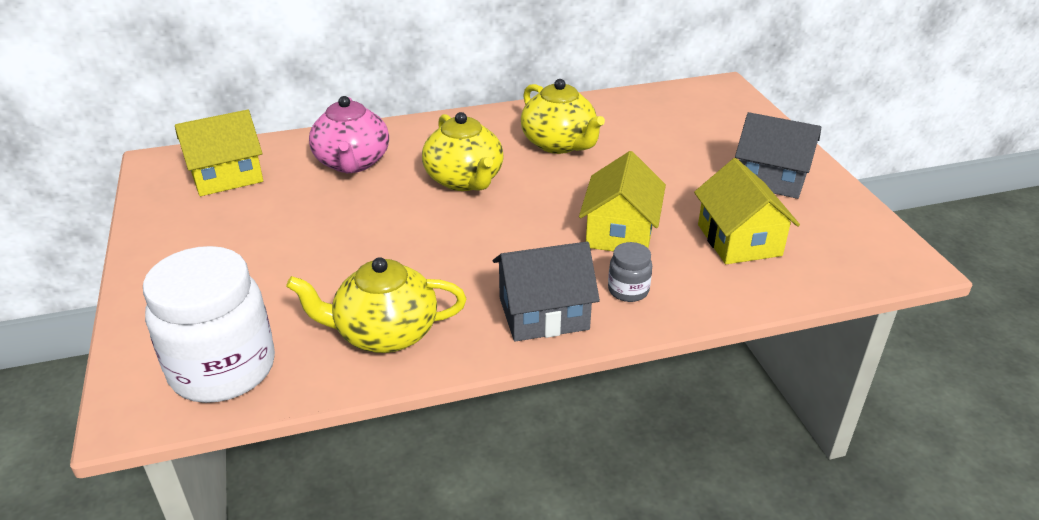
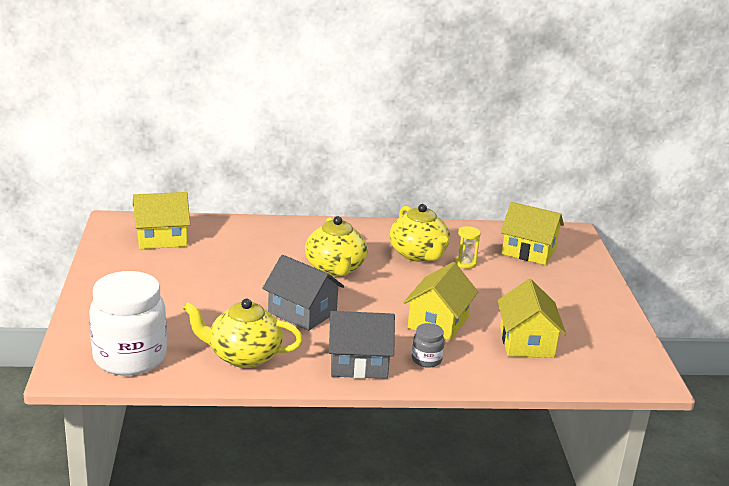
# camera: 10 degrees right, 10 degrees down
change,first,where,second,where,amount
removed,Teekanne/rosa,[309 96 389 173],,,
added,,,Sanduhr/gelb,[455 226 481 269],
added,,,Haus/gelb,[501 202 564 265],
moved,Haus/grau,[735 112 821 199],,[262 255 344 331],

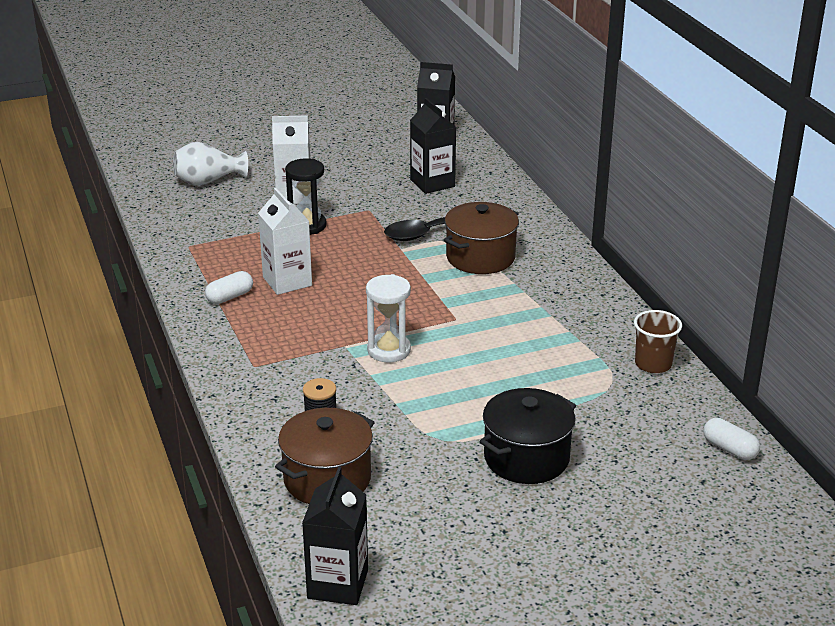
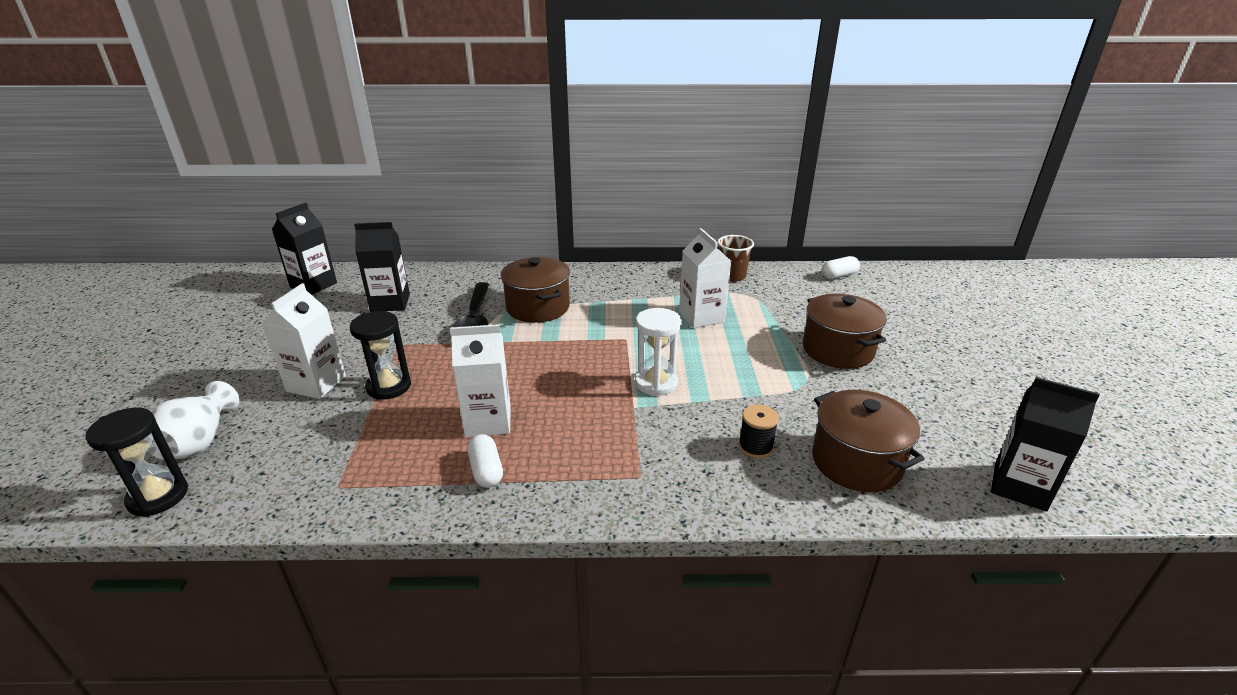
# camera: 70 degrees left, 0 degrees up
change,first,where,second,where,amount
added,,,Sanduhr/schwarz,[85 408 188 517],
added,,,Getränkekarton/weiß,[679 228 731 328],
recoloured,Kochtopf/schwarz,[479 388 576 484],Kochtopf/braun,[803 294 887 369],

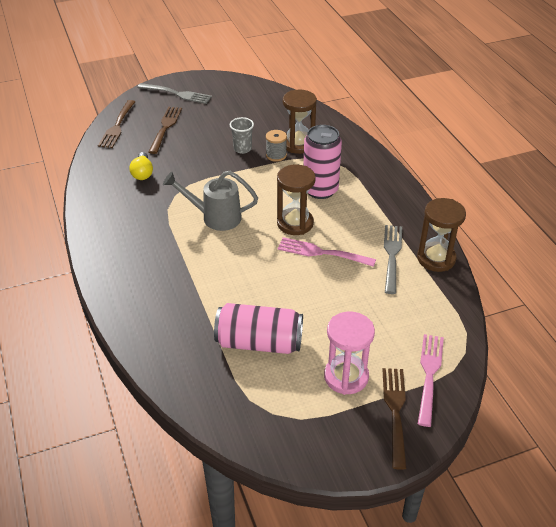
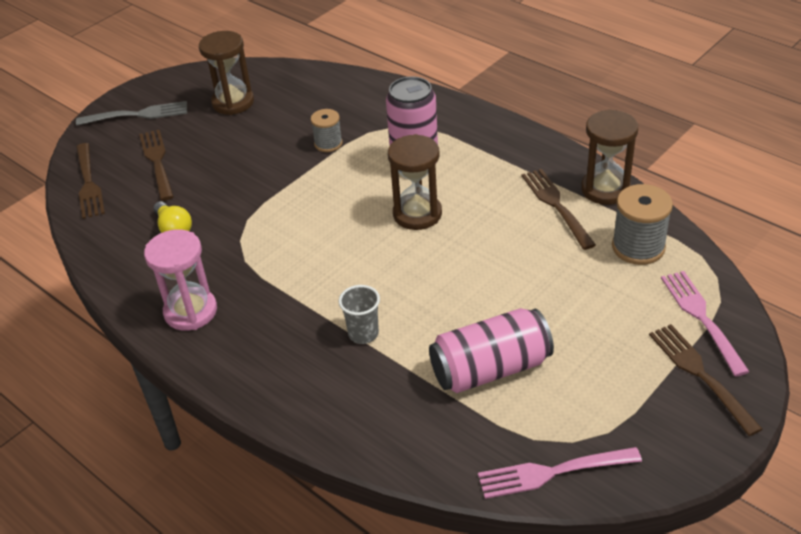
# camera: 25 degrees left, 0 degrees up
change,first,where,second,where,amount
removed,Gießkanne/grau,[163 171 258 231],,,
added,,,Garnrolle/grau,[612 184 673 265],
moved,Becher/grau,[230 117 254 154],,[339 285 380 344],
moved,Gabel/rosa,[278 237 376 267],,[478 447 642 499],
moved,Sanduhr/braun,[283 90 317 154],,[199 31 254 115],
moved,Sanduhr/rosa,[324 311 375 395],,[144 230 217 331],
recoloured,Gabel/grau,[384 225 402 294],Gabel/braun,[522 169 596 250],

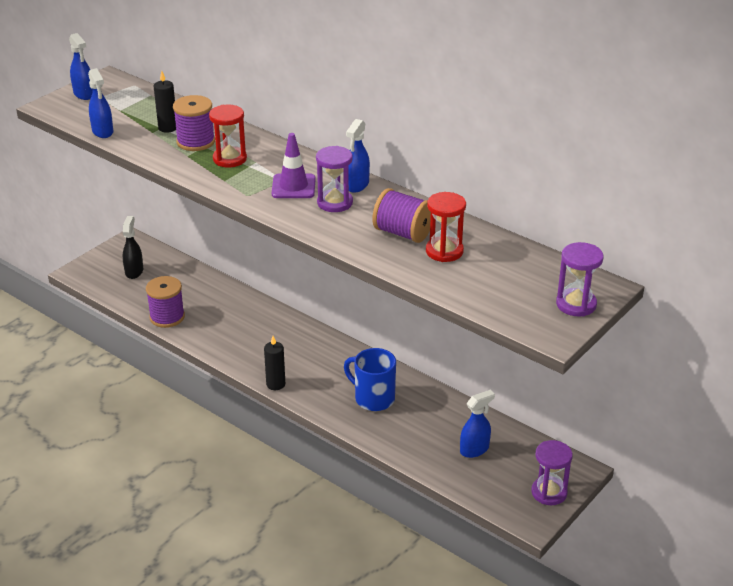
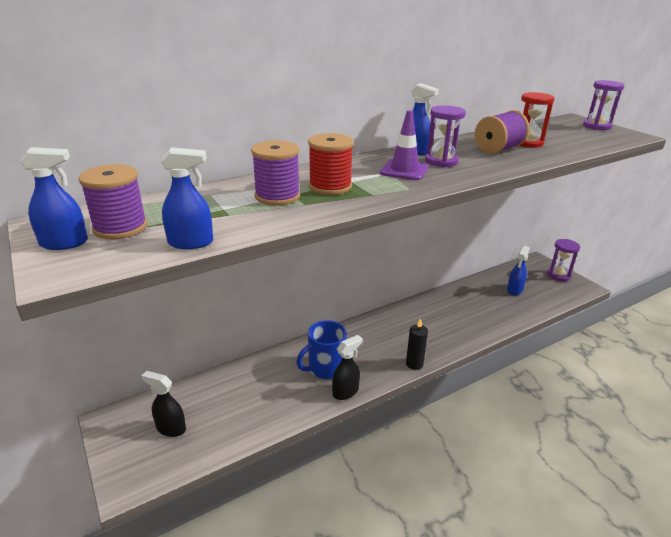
# camera: 70 degrees left, 5 degrees down
change,first,where,second,where,amount
removed,Kerze/schwarz,[154 71 176 133],,,
added,,,Sprühflasche/schwarz,[332 335 363 400],
moved,Garnrolle/lila,[146 276 185 328],,[78 164 148 239],
moved,Tasse/blau,[344 348 396 411],,[297 320 347 379],
replaced,Sanduhr/rot,[209 105 247 167],Garnrolle/rot,[308 133 354 195],
turned,Sprühflasche/blau,[460 390 495 458],,[507 246 529 296],135 degrees counterclockwise

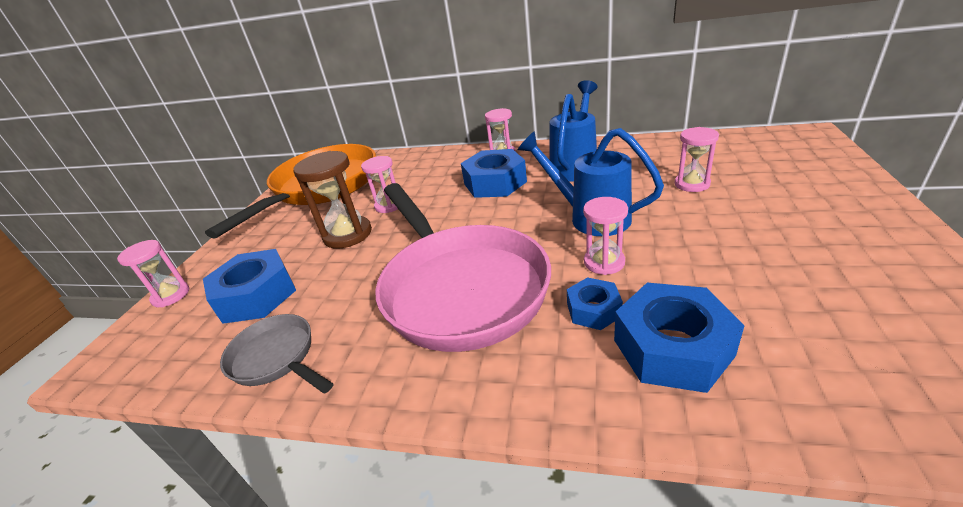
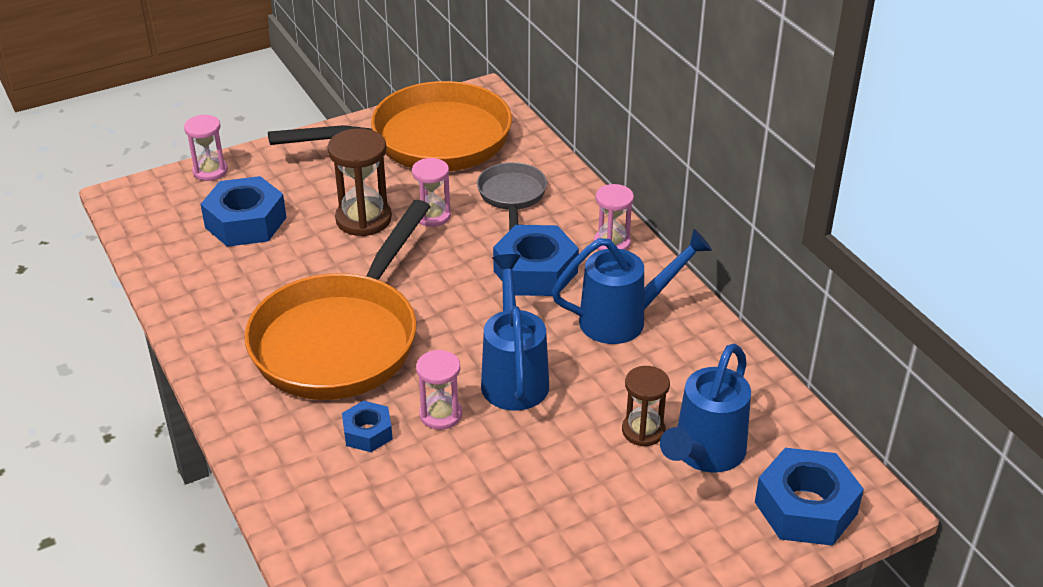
# camera: 45 degrees right, 5 degrees up
change,first,where,second,where,amount
added,,,Gießkanne/blau,[660 344 751 473],
moved,Pfanne/grau,[220 314 334 393],,[477 162 547 231],
moved,Sechskantmutter/blau,[614 283 745 393],,[755 448 864 546],
recoloured,Pfanne/rosa,[375 183 551 352],Pfanne/orange,[244 200 430 400],
recoloured,Sanduhr/rosa,[675 127 719 192],Sanduhr/braun,[622 366 670 446],

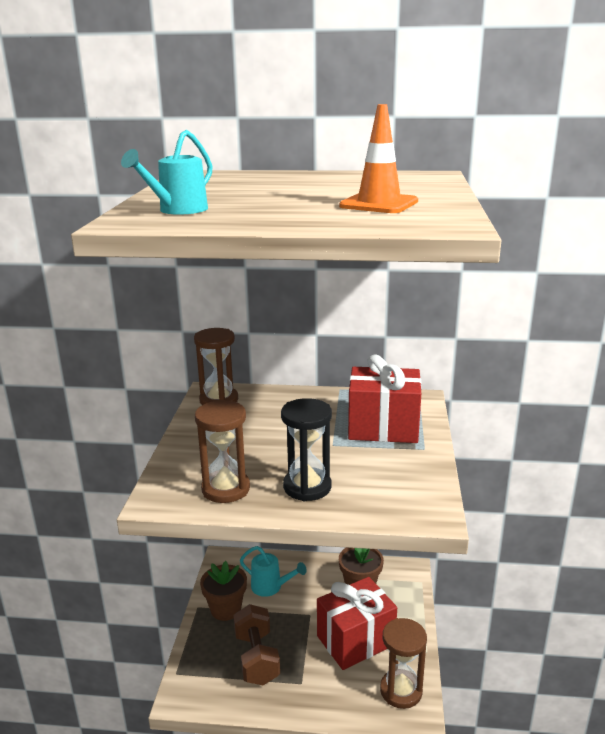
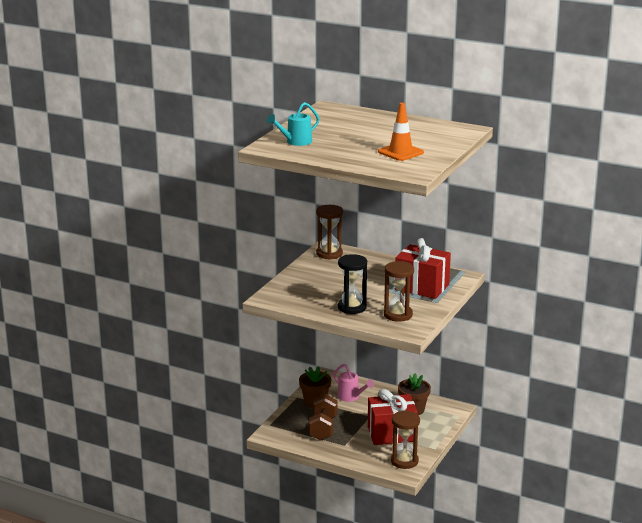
# camera: 20 degrees right, 0 degrees up
change,first,where,second,where,amount
moved,Sanduhr/braun,[195 400 250 503],,[384 261 414 322],
recoloured,Gießkanne/türkis,[240 546 307 597],Gießkanne/rosa,[333 364 374 402],

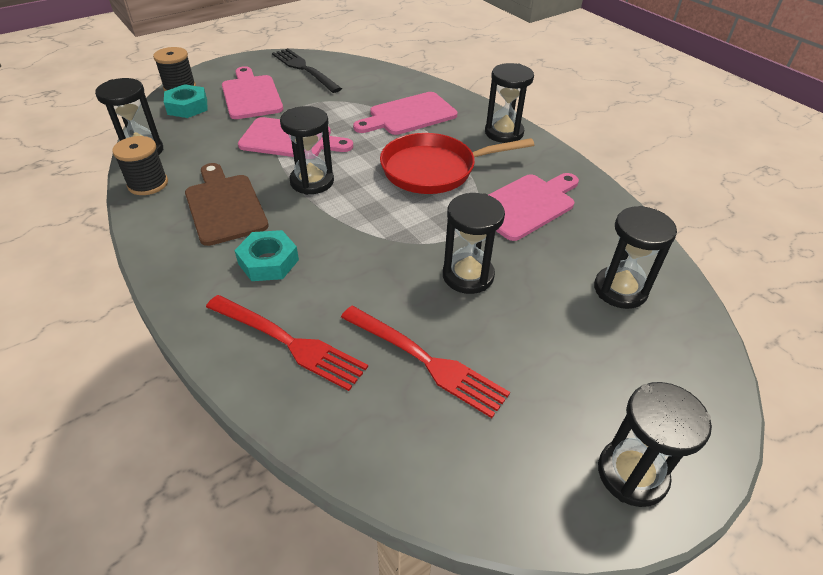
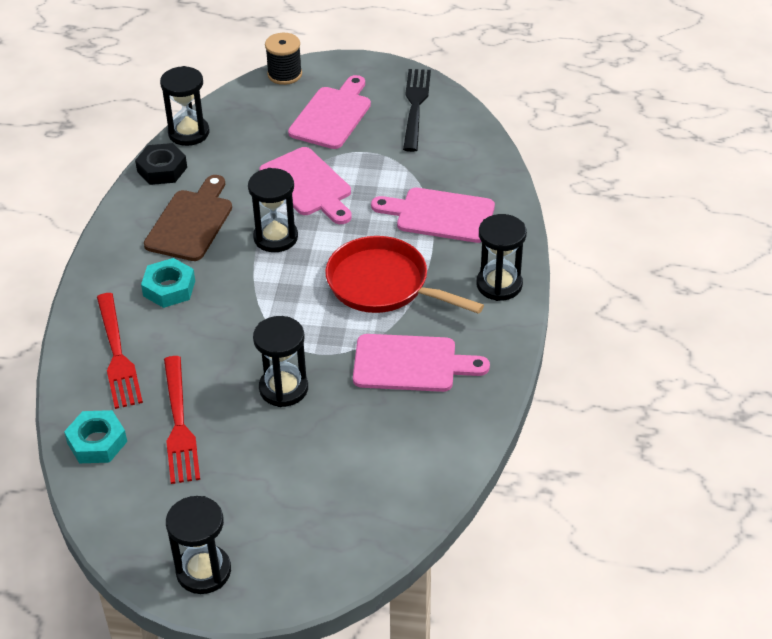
# camera: 45 degrees right, 0 degrees up
change,first,where,second,where,amount
removed,Sanduhr/schwarz,[594 206 677 309],,,
moved,Sechskantmutter/türkis,[164 84 208 118],,[64 410 127 463],
replaced,Garnrolle/schwarz,[112 136 168 195],Sechskantmutter/schwarz,[135 143 187 185],

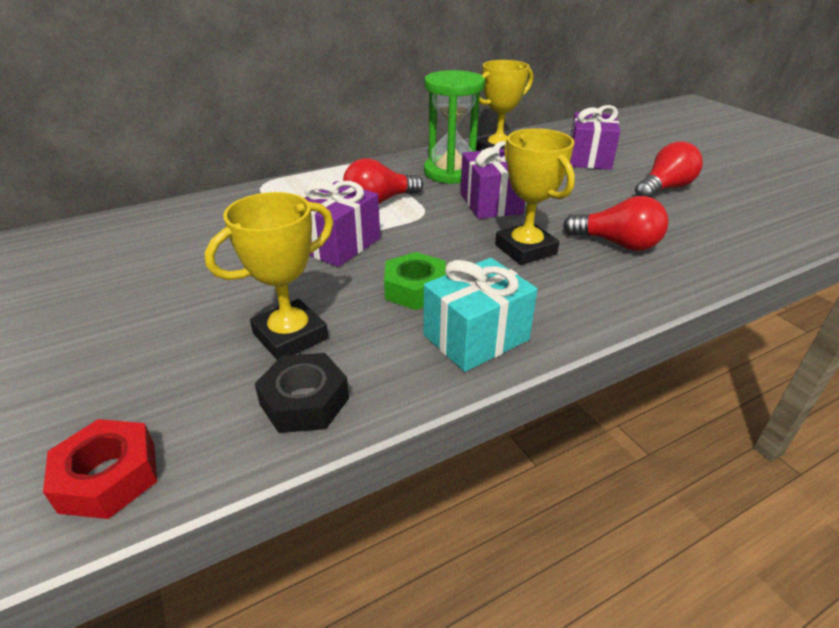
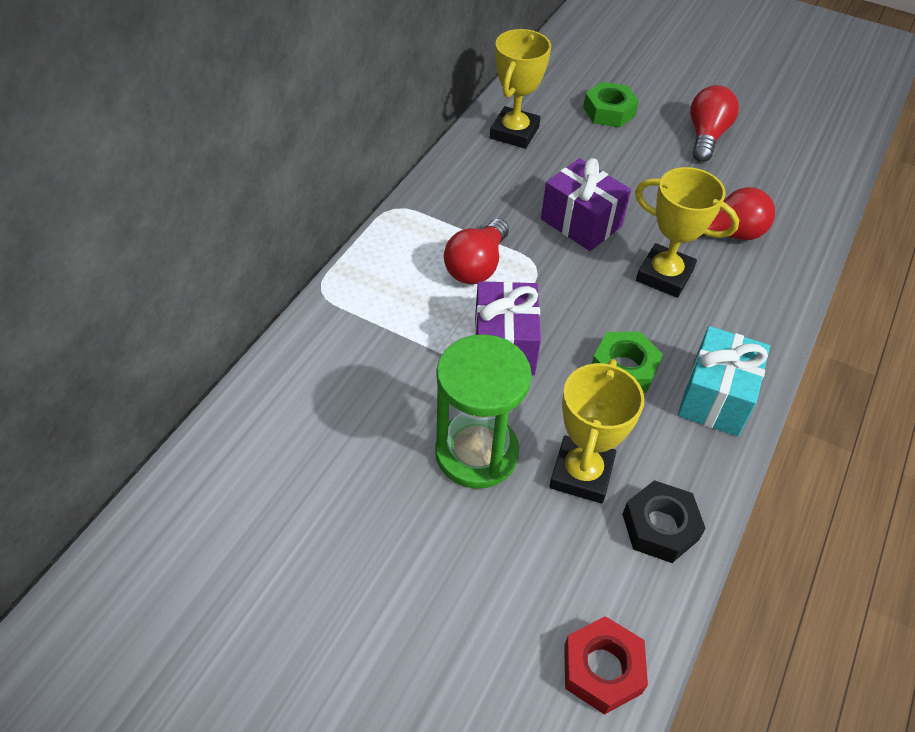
# camera: 35 degrees left, 15 degrees up
change,first,where,second,where,amount
moved,Sanduhr/grün,[424 70 485 184],,[435 334 532 489],
replaced,Geschenk/lila,[570 105 620 170],Sechskantmutter/grün,[583 82 639 127],

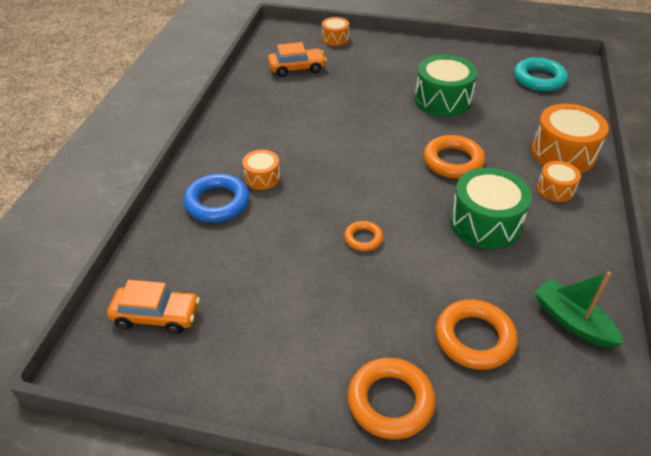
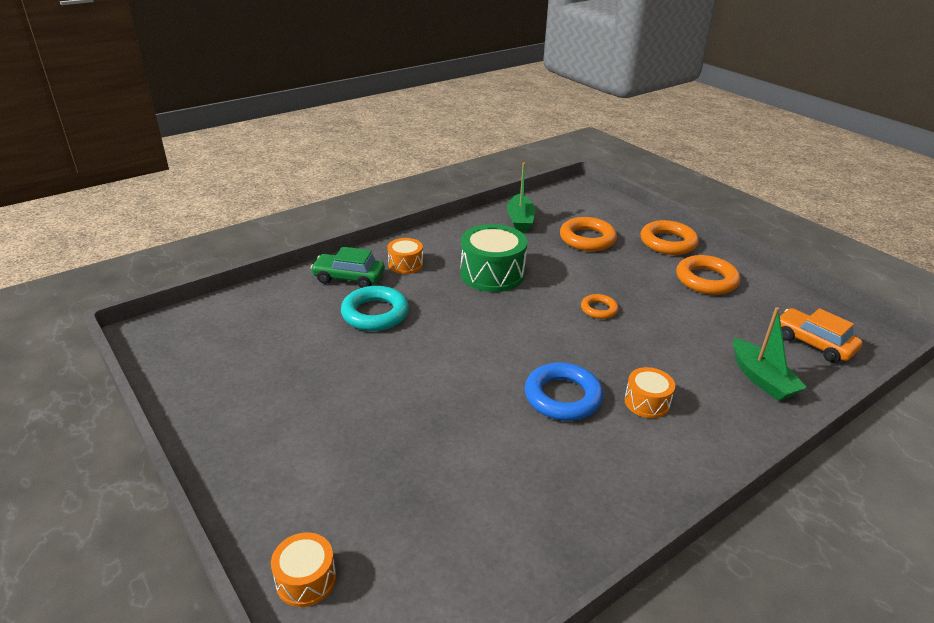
# camera: 140 degrees left, 10 degrees down
change,first,where,second,where,amount
removed,Auto/orange,[268 42 327 77],,,
removed,Trommel/grün,[414 55 477 117],,,
added,,,Boot/grün,[733 307 807 401],
moved,Ring/blau,[183 173 250 222],,[525 362 603 421],
moved,Ring/orange,[423 135 485 179],,[676 255 740 295],
moved,Ring/türkis,[514 57 568 91],,[341 286 409 331],
replaced,Trommel/orange,[531 104 609 173],Auto/grün,[311 247 385 288],

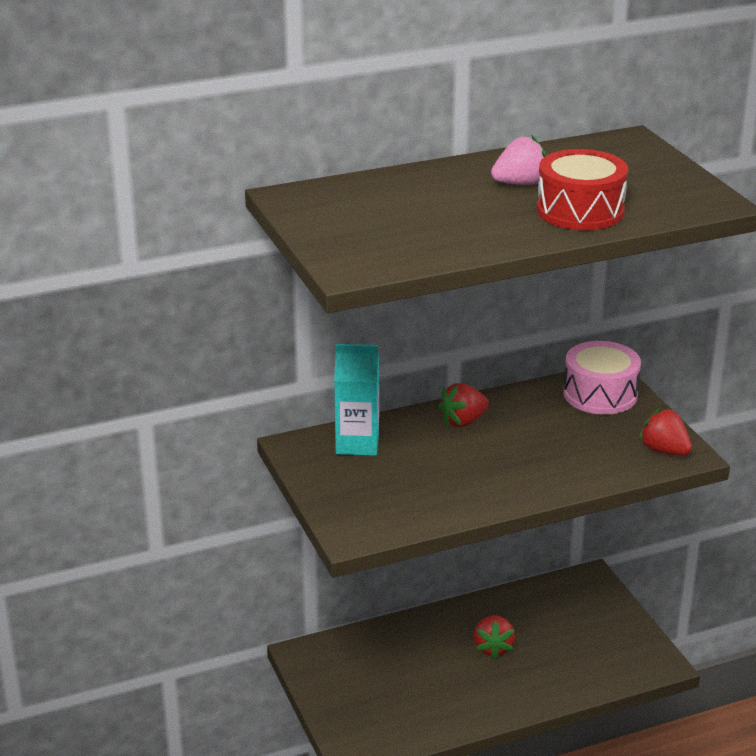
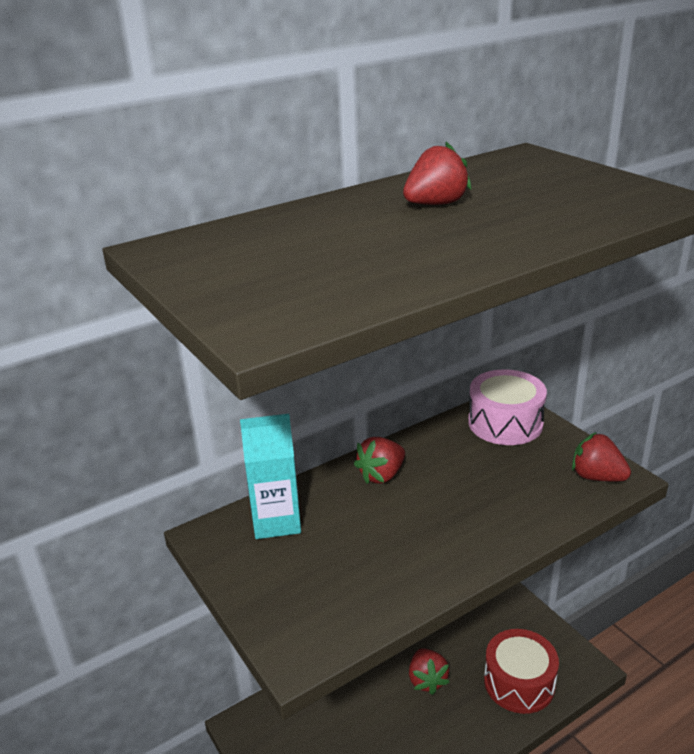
# camera: 10 degrees left, 0 degrees up
change,first,where,second,where,amount
moved,Trommel/rot,[537 149 628 230],,[484 629 559 714],
recoloured,Erdbeere/rosa,[491 135 546 185],Erdbeere/rot,[403 142 471 205],

